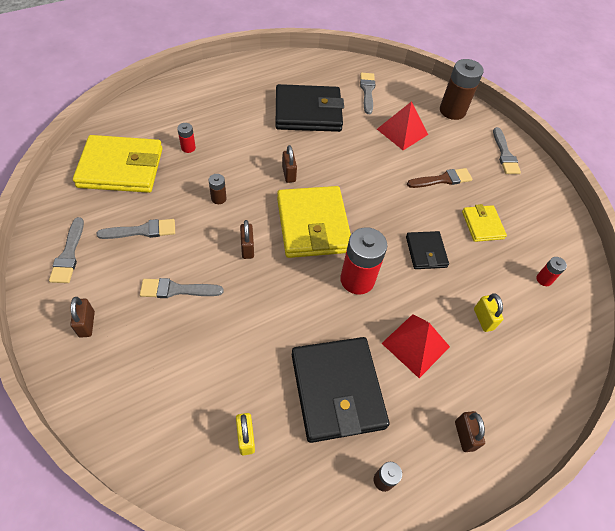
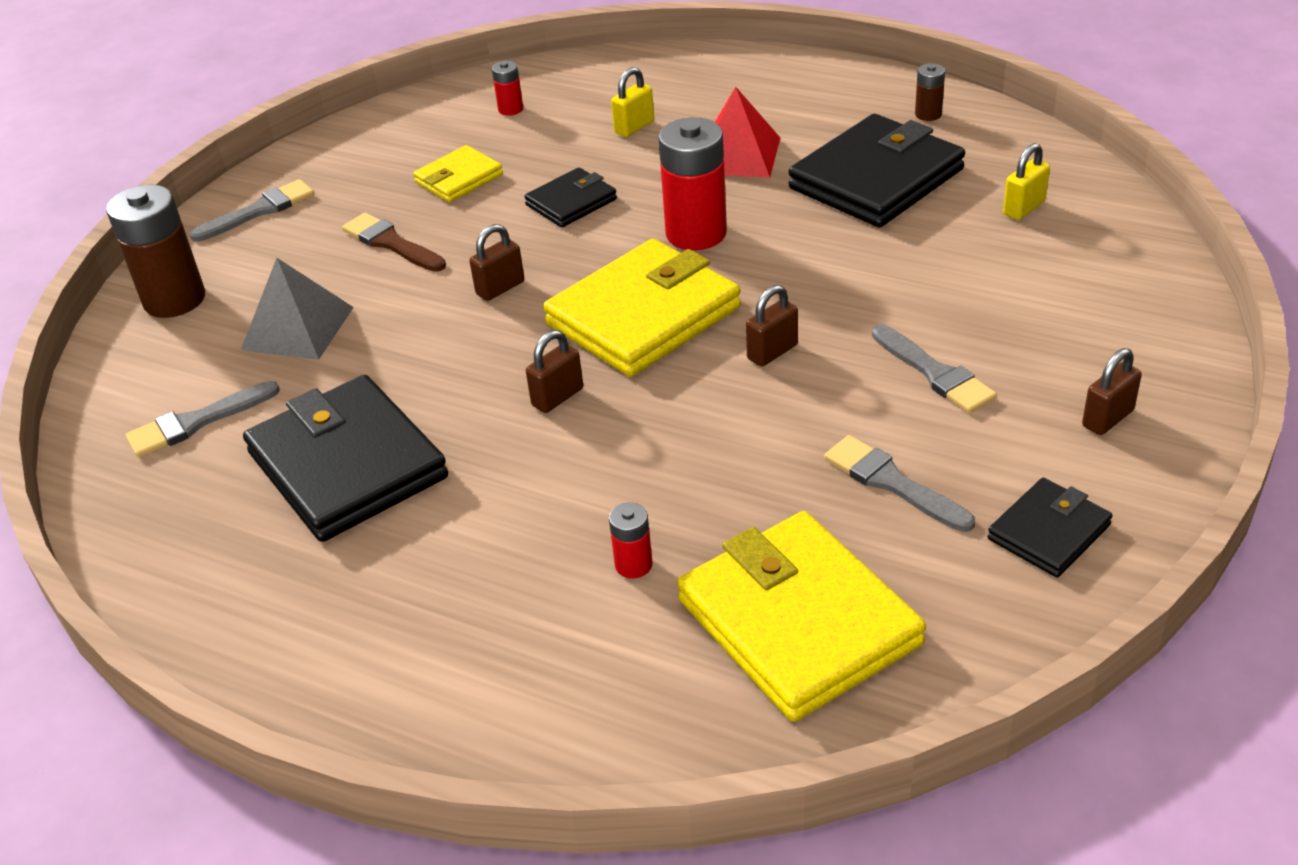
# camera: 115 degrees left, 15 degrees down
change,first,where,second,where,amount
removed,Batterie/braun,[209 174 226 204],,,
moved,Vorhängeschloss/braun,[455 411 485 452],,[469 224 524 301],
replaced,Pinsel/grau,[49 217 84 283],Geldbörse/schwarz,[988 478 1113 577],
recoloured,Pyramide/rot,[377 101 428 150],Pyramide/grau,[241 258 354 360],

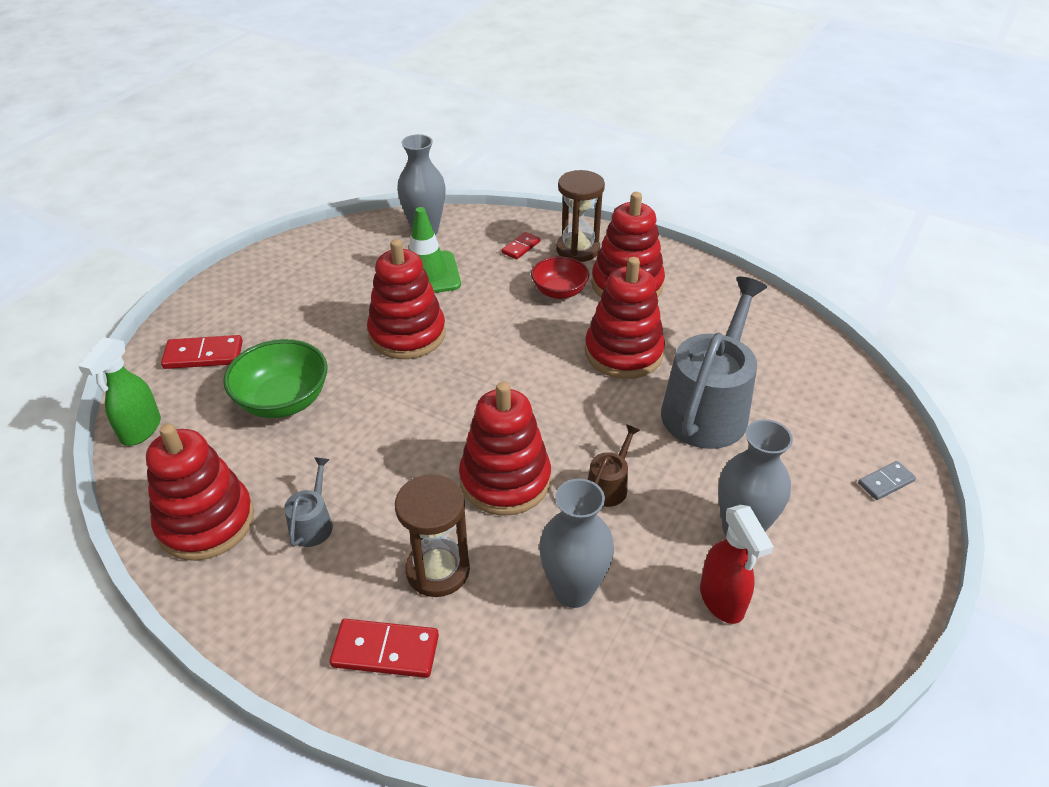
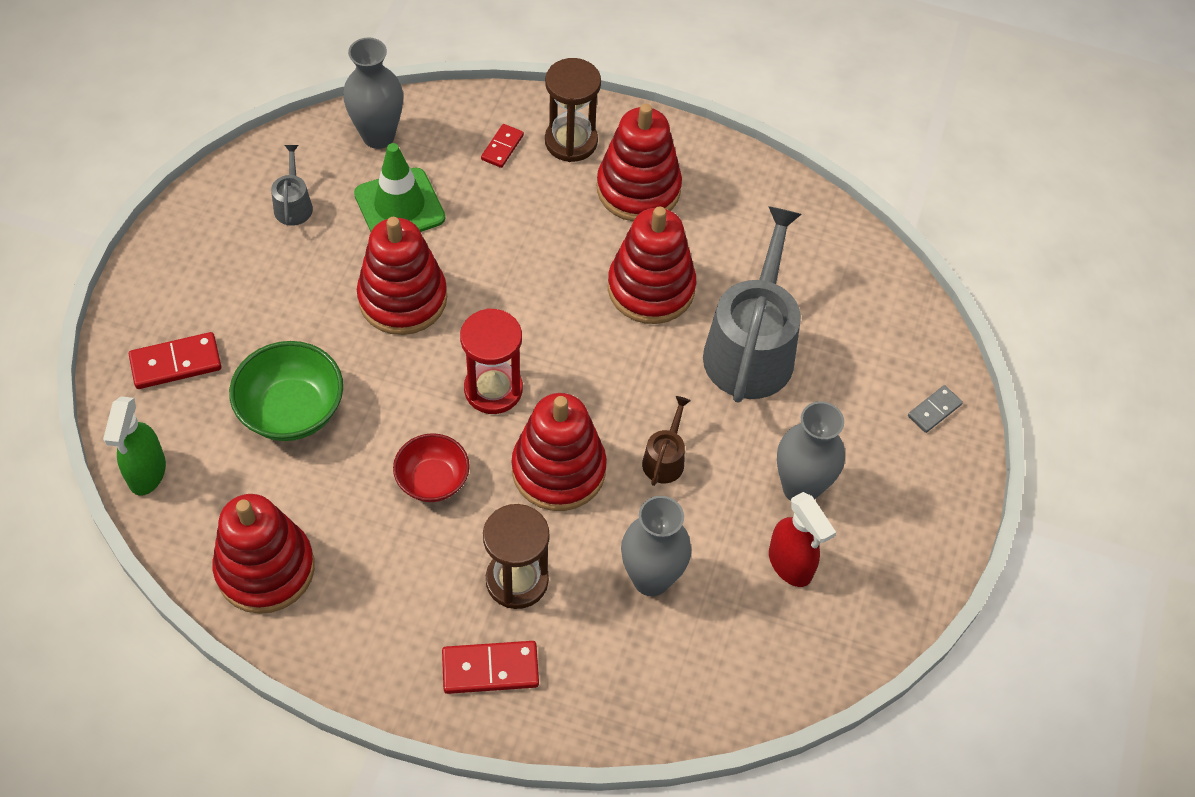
# camera: 15 degrees left, 15 degrees up
change,first,where,second,where,amount
added,,,Sanduhr/rot,[460 308 523 414],
moved,Gießkanne/grau,[284 457 333 547],,[271 145 313 226],
moved,Schüssel/rot,[531 256 589 299],,[393 433 470 502],

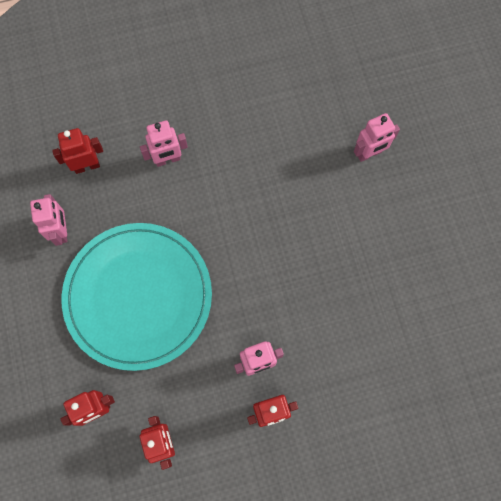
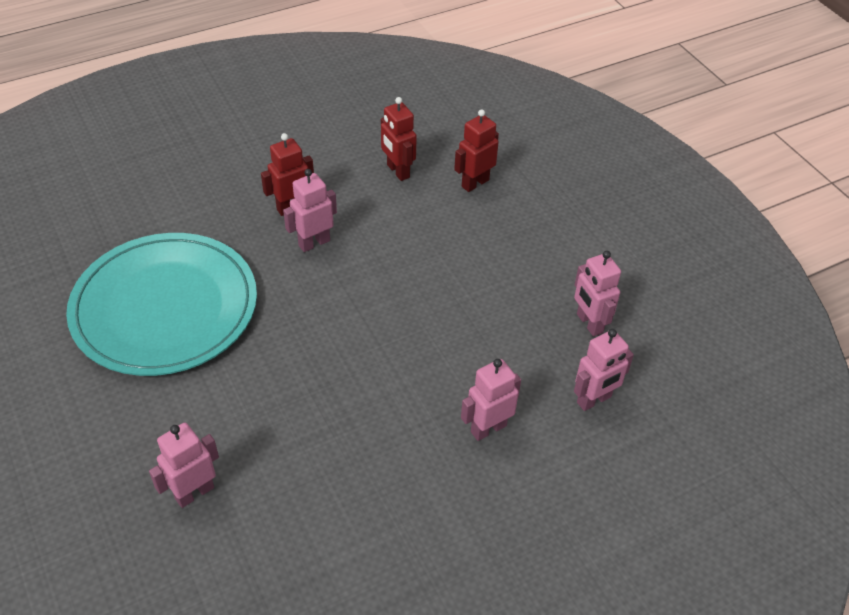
# camera: 165 degrees right, 25 degrees down
change,first,where,second,where,amount
moved,Teller/türkis,[61 223 212 371],,[66 233 257 376],
recoloured,Roboter/rot,[52 128 103 174],Roboter/rosa,[574 329 634 411],

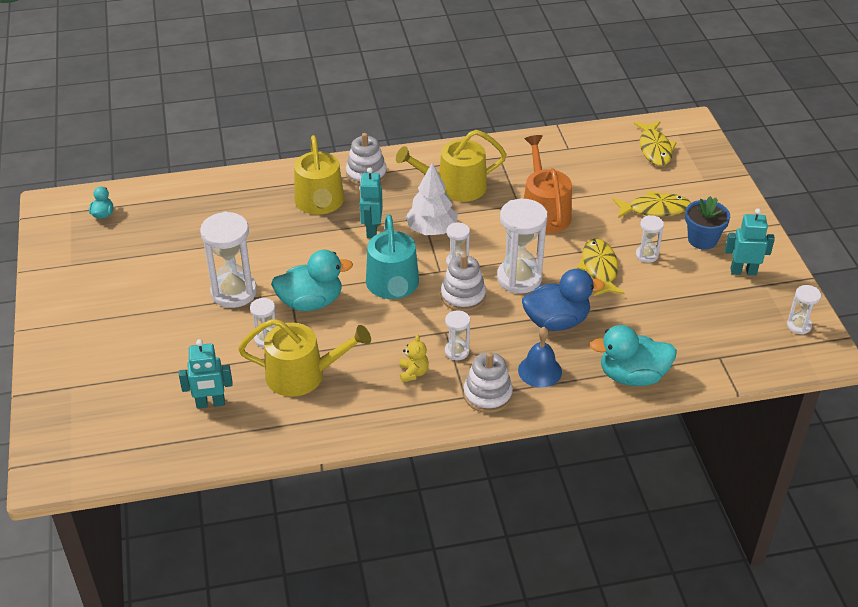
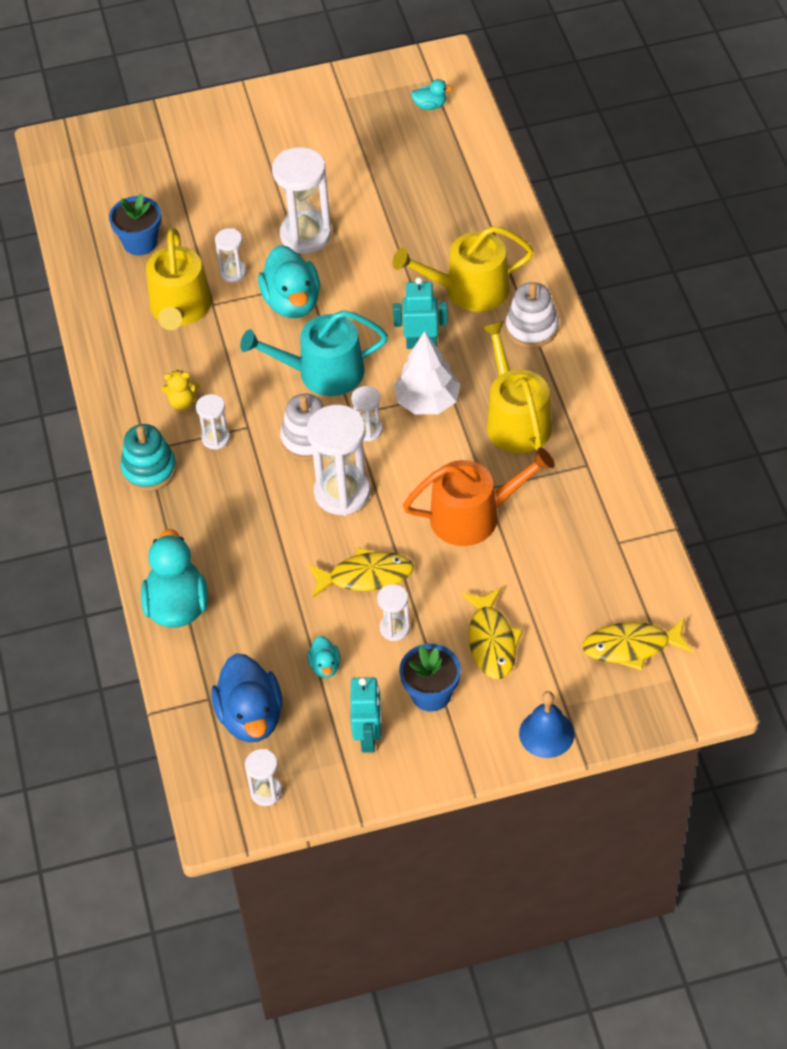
# camera: 90 degrees right, 10 degrees up
change,first,where,second,where,amount
added,,,Ente/türkis,[307 636 341 678],
moved,Glocke/blau,[518 327 562 388],,[519 691 574 758],
moved,Ente/blau,[522 269 605 331],,[211 653 282 742],
replaced,Roboter/türkis,[179 339 233 409],Blumentopf/blau,[109 193 161 255],
recoloured,Stapelspielzeug/weiß,[463 352 513 413],Stapelspielzeug/türkis,[120 424 177 491],

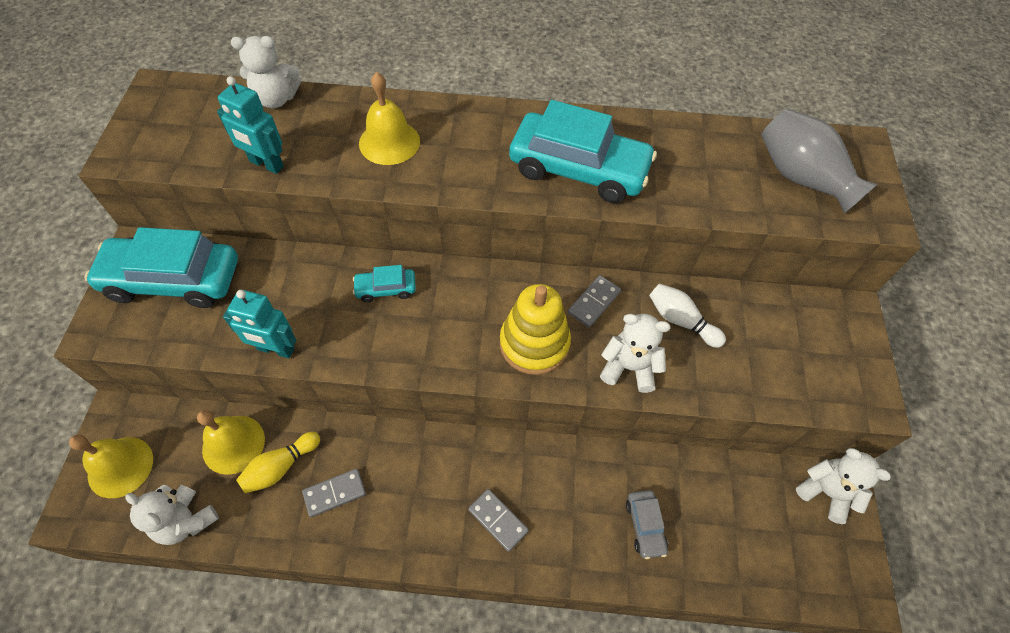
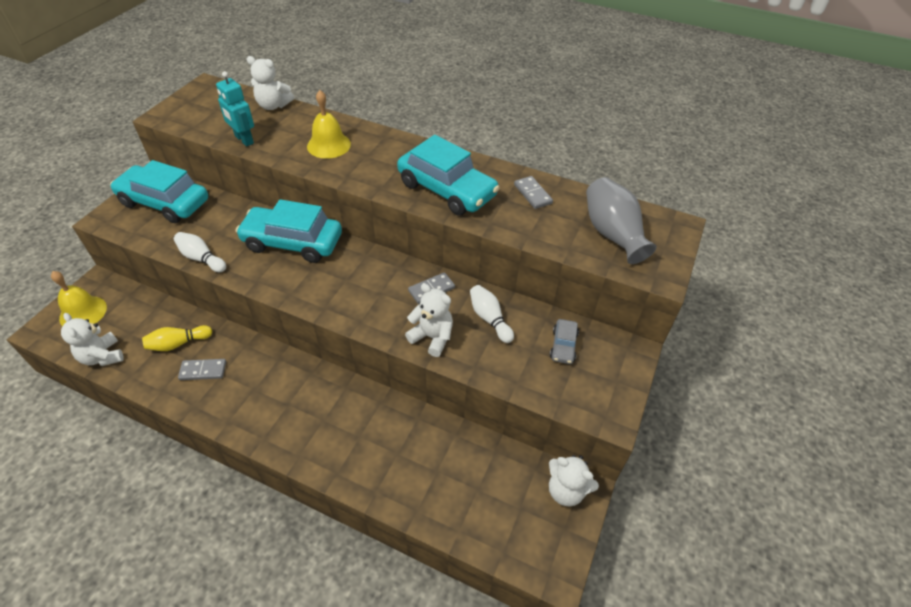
# camera: 20 degrees right, 10 degrees down
change,first,where,second,where,amount
removed,Glocke/gelb,[197 410 265 475],,,
removed,Stapelspielzeug/gelb,[500 284 571 375],,,
moved,Dominostein/grau,[468 489 529 552],,[514 176 553 209],
moved,Auto/grau,[626 490 668 559],,[550 319 579 364],
replaced,Roboter/türkis,[223 290 296 358],Bowlingkegel/weiß,[174 232 226 272],
turned,Teddybär/weiß,[796 448 891 524],,[549 455 599 506],150 degrees clockwise
resized,Auto/türkis,[353 265 416 302],,[236 199 342 263],x2.19

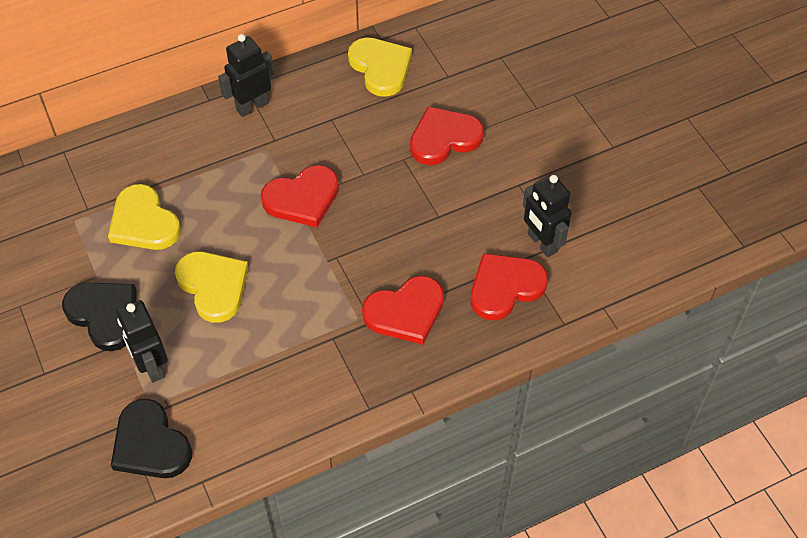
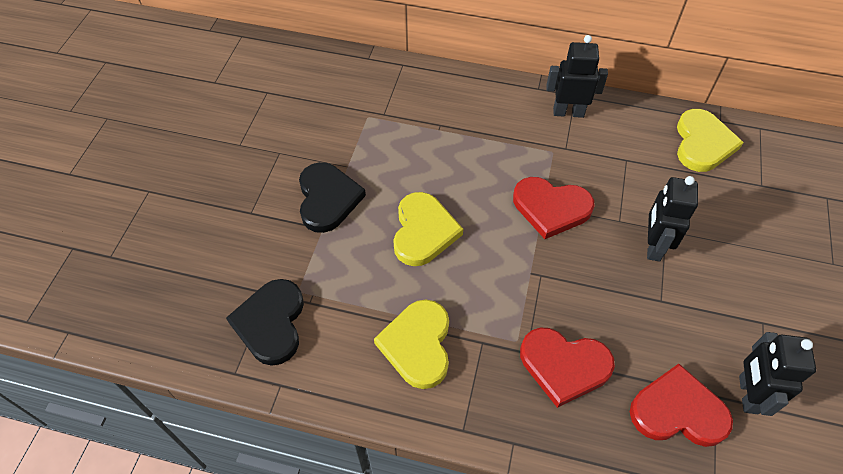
# camera: 40 degrees right, 0 degrees up
change,first,where,second,where,amount
removed,Herz/rot,[410 107 484 165],,,
moved,Herz/gelb,[108 184 181 250],,[374 300 449 389],
moved,Roboter/schwarz,[116 300 168 383],,[647 176 698 262],

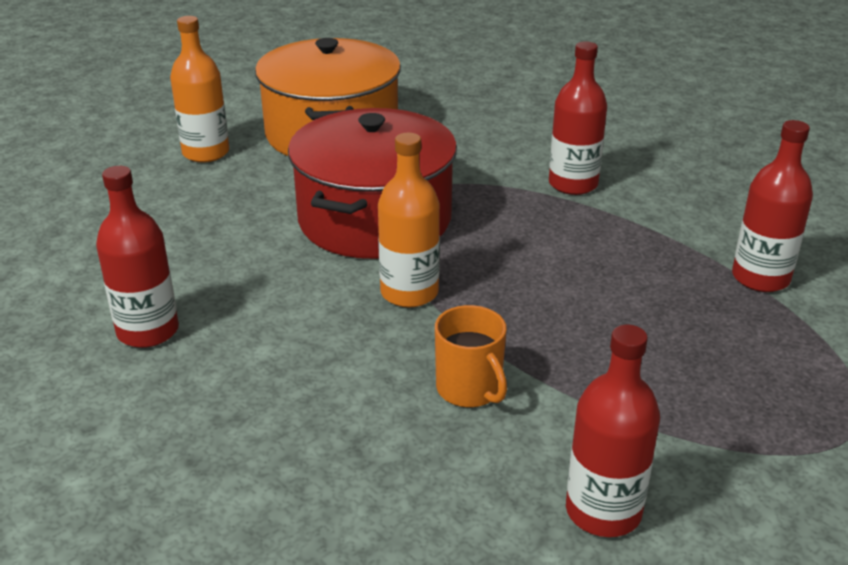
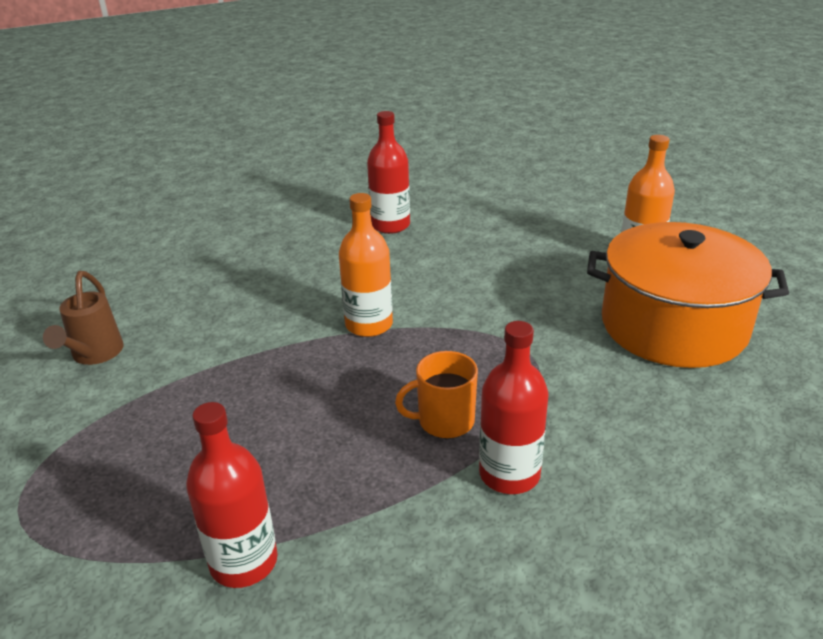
# camera: 110 degrees right, 0 degrees up
change,first,where,second,where,amount
removed,Kochtopf/rot,[288 108 457 259],,,
moved,Tasse/orange,[435 305 507 408],,[395 351 478 438],
replaced,Flasche/rot,[566 325 660 537],Gießkanne/braun,[43 271 124 365],

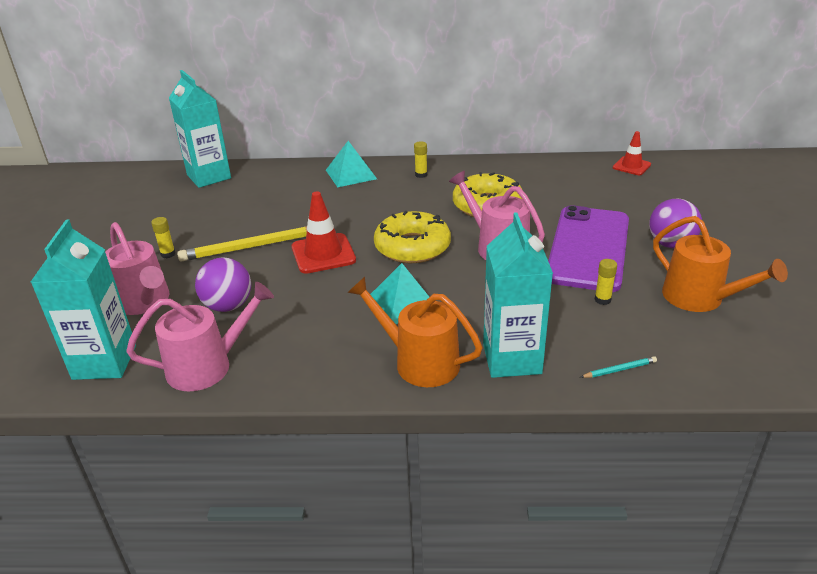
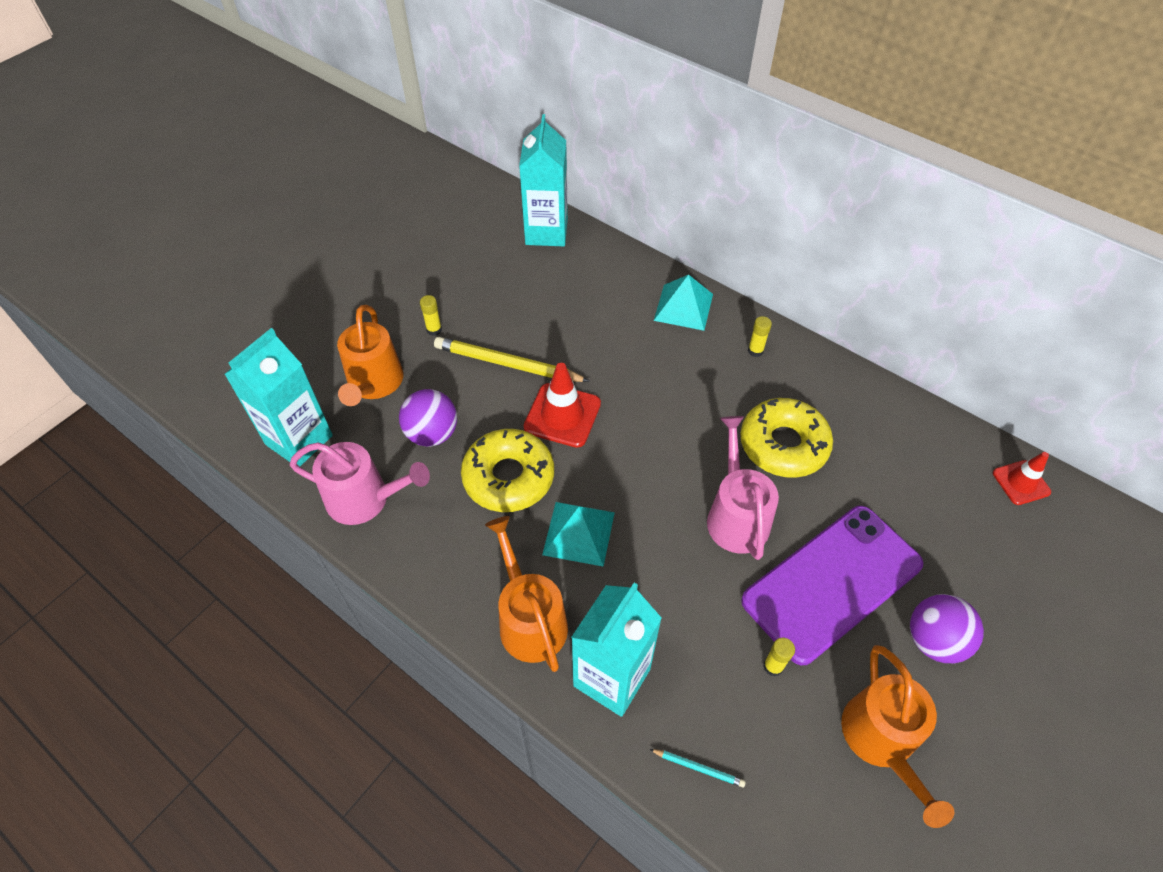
# camera: 35 degrees right, 20 degrees up
change,first,where,second,where,amount
moved,Donut/gelb,[374 211 451 263],,[461 429 554 512],
recoloured,Gießkanne/rosa,[105 222 169 315],Gießkanne/orange,[337 305 403 406],

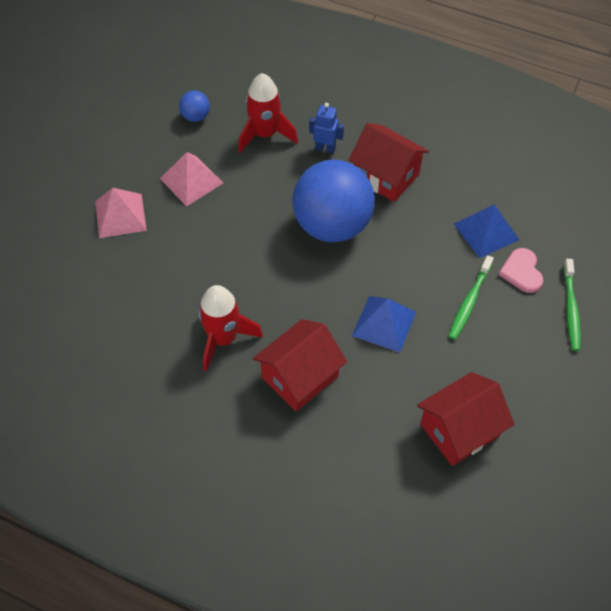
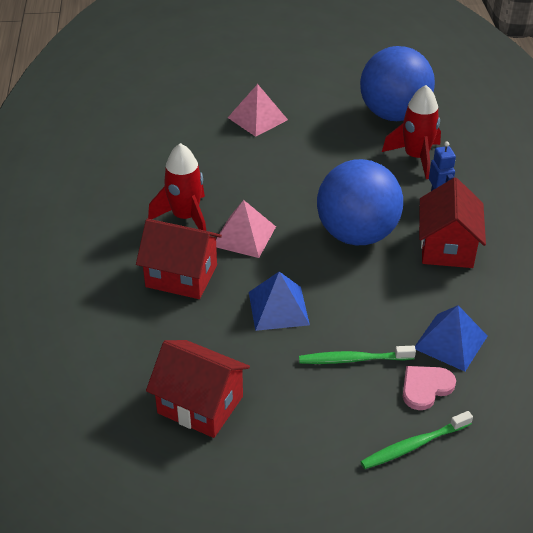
# camera: 60 degrees right, 15 degrees down
change,first,where,second,where,amount
moved,Pyramide/rosa,[160 152 223 206],,[216 200 276 258],
resized,Ball/blau,[179 90 210 122],,[360 46 435 121],x2.42

